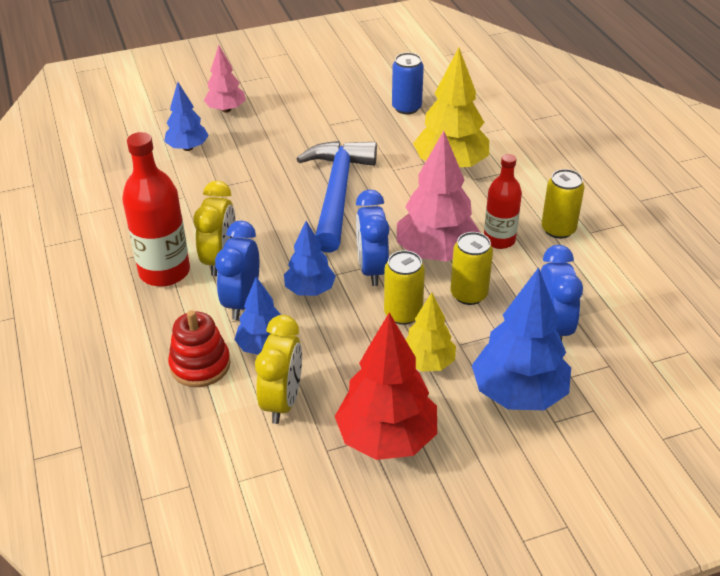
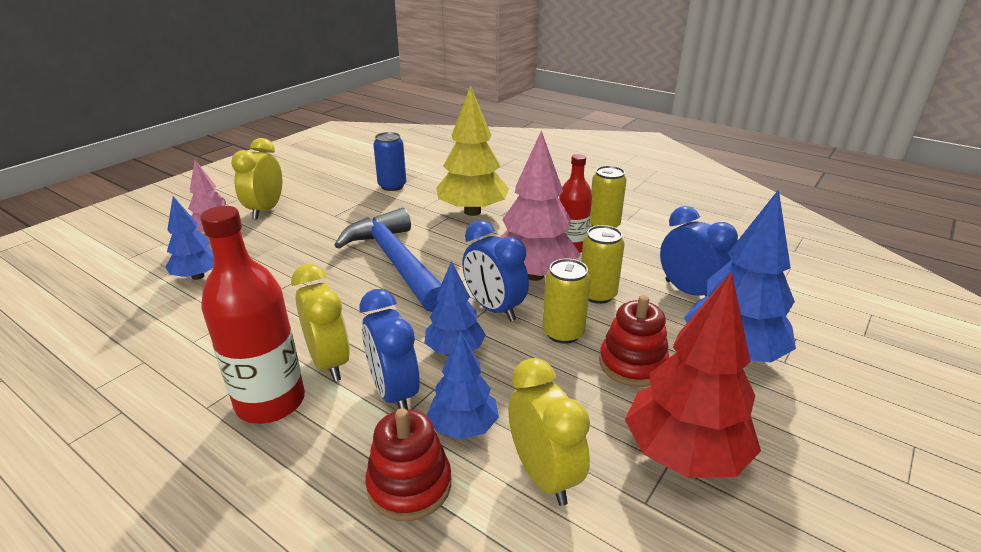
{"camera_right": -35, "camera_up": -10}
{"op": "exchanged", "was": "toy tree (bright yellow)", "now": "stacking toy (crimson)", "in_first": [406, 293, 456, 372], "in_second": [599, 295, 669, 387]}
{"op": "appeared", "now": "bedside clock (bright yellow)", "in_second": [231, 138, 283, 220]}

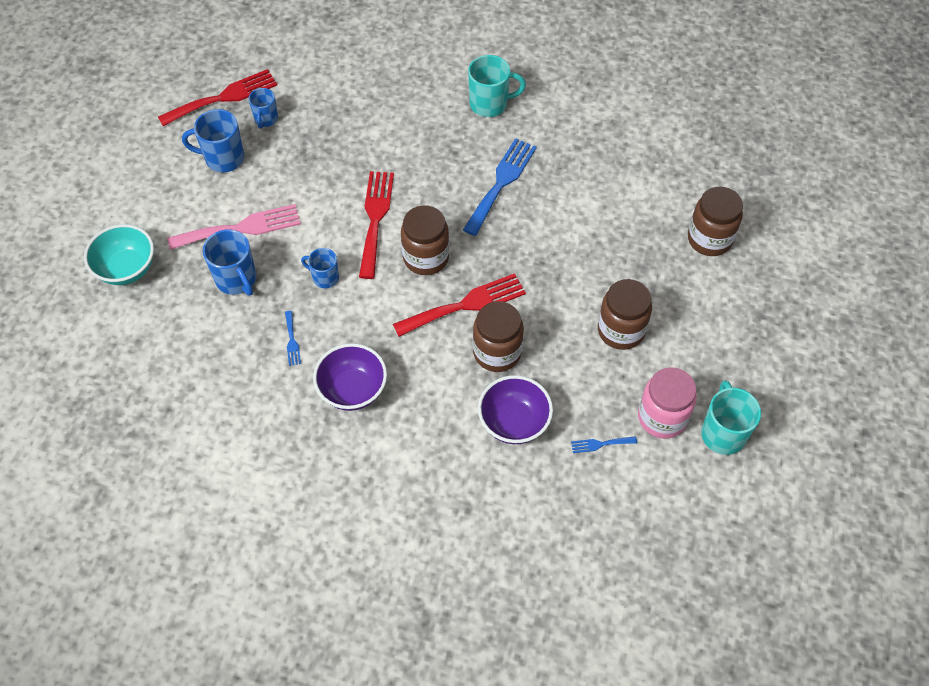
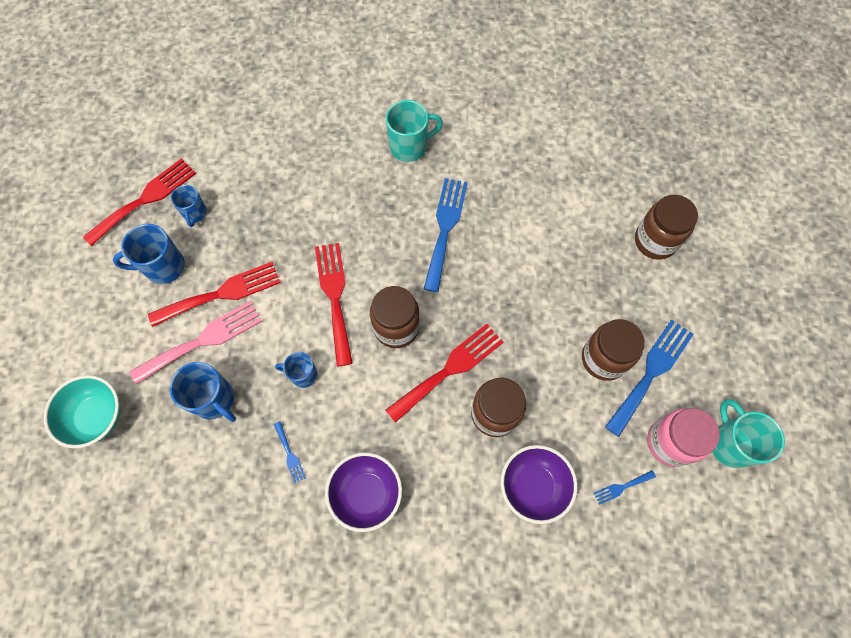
{"camera_right": -15, "camera_up": 10}
{"op": "appeared", "now": "table fork (crimson)", "in_second": [148, 262, 280, 327]}
{"op": "appeared", "now": "table fork (blue)", "in_second": [605, 320, 694, 437]}

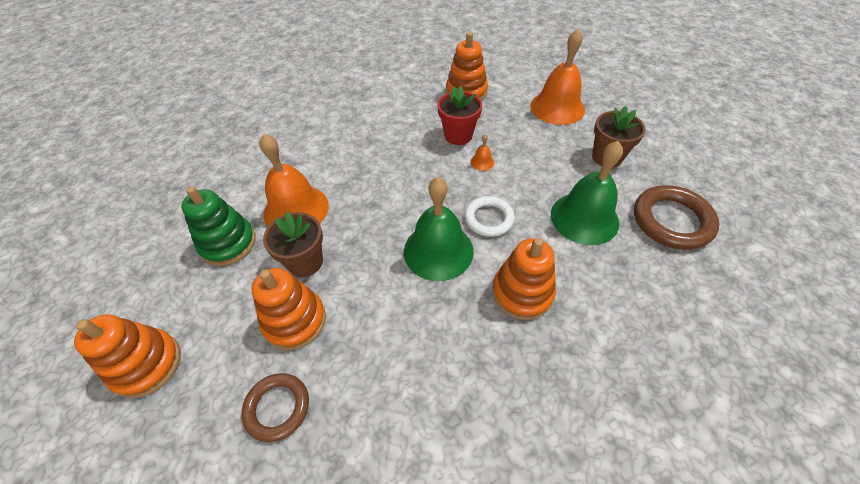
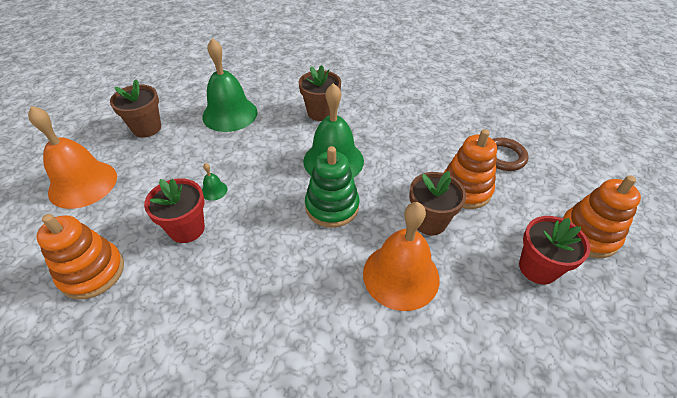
{"camera_right": -135, "camera_up": -5}
{"op": "relocated", "was": "stacking toy (green)", "in_first": [181, 186, 256, 266], "in_second": [305, 146, 359, 228]}
{"op": "missing", "was": "hoop (pure white)", "in_first": [465, 196, 515, 237]}
{"op": "colour", "was": "bell (orange-coloured)", "now": "bell (green)", "in_first": [470, 134, 494, 171], "in_second": [202, 163, 228, 201]}
{"op": "exchanged", "was": "stacking toy (orange-coloured)", "now": "plant pot (brown)", "in_first": [492, 238, 556, 320], "in_second": [298, 65, 341, 121]}
{"op": "missing", "was": "hoop (brown)", "in_first": [634, 185, 719, 250]}
{"op": "appeared", "now": "plant pot (crimson)", "in_second": [519, 216, 590, 285]}

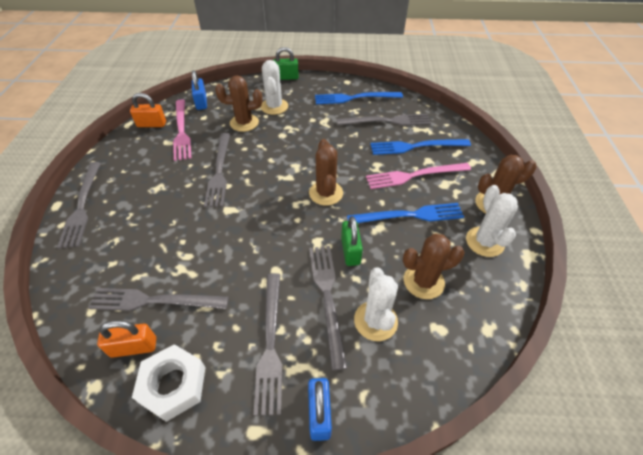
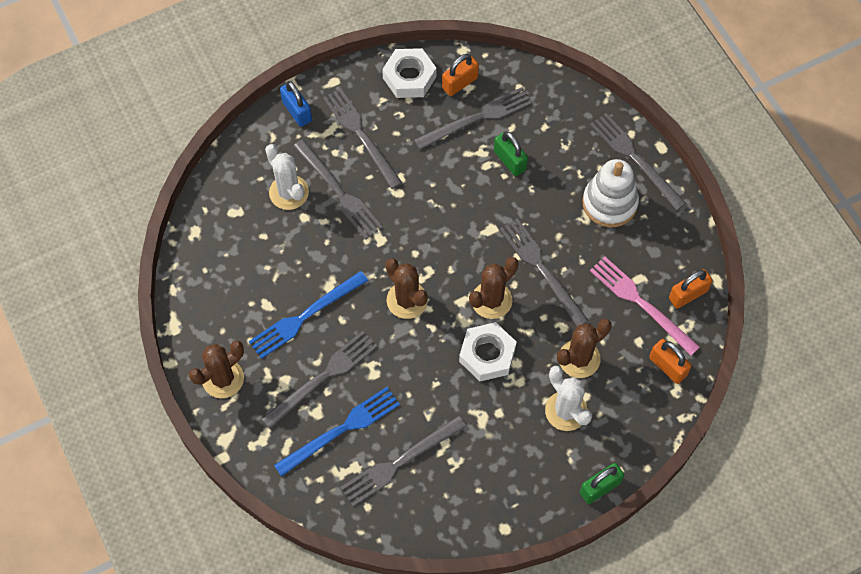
{"camera_right": 150, "camera_up": 15}
{"op": "colour", "was": "lock (blue)", "now": "lock (orange-coloured)", "in_first": [192, 70, 207, 110], "in_second": [649, 339, 692, 384]}
{"op": "missing", "was": "table fork (blue)", "in_first": [315, 92, 403, 104]}
{"op": "relocated", "was": "lock (green)", "in_first": [341, 216, 363, 266], "in_second": [494, 131, 528, 176]}
{"op": "colour", "was": "table fork (pink)", "now": "table fork (gray)", "in_first": [366, 163, 471, 189], "in_second": [262, 331, 378, 429]}
{"op": "relocated", "was": "cactus (brown)", "in_first": [403, 234, 465, 299], "in_second": [469, 257, 518, 319]}
{"op": "missing", "was": "cactus (pure white)", "in_first": [466, 185, 518, 257]}
{"op": "appeared", "now": "hex nut (pure white)", "in_second": [459, 322, 517, 381]}
{"op": "appeared", "now": "stacking toy (pure white)", "in_second": [582, 159, 639, 227]}

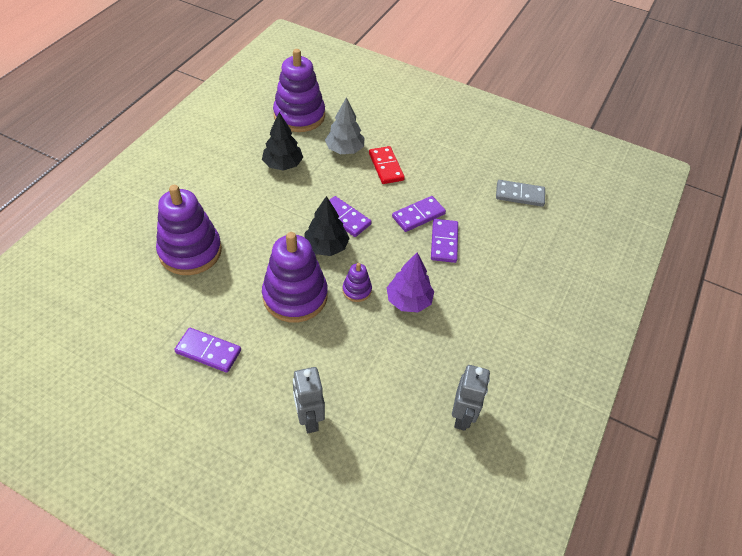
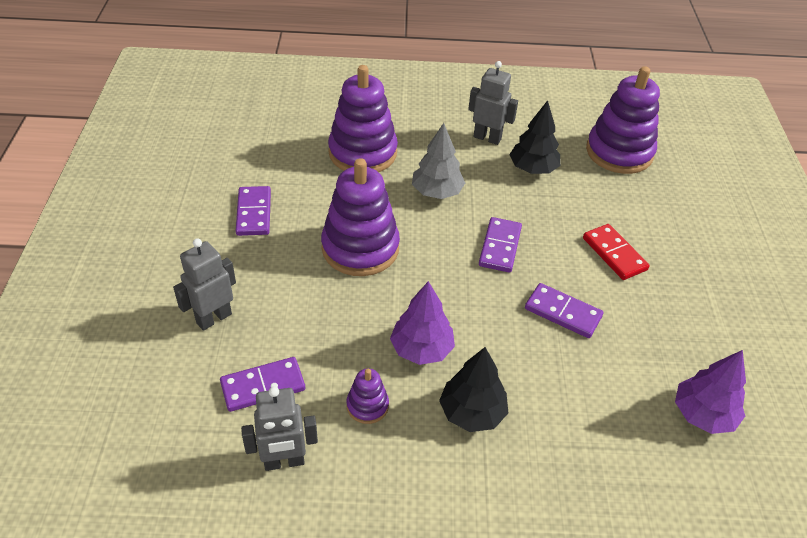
{"camera_right": 65, "camera_up": -5}
{"op": "relocated", "was": "toy tree (jet-black)", "in_first": [305, 196, 350, 256], "in_second": [439, 347, 508, 432]}
{"op": "relocated", "was": "toy tree (gray)", "in_first": [325, 97, 365, 154], "in_second": [412, 123, 465, 199]}
{"op": "relocated", "was": "stacking toy (royal purple)", "in_first": [343, 263, 372, 302], "in_second": [346, 368, 389, 424]}
{"op": "spun", "was": "domino piece (crimson)", "in_first": [369, 146, 405, 184], "in_second": [583, 224, 650, 280], "clockwise": -75}
{"op": "relocated", "was": "domino piece (royal purple)", "in_first": [431, 219, 458, 263], "in_second": [220, 357, 305, 412]}
{"op": "exchanged", "was": "domino piece (gray)", "now": "toy tree (royal purple)", "in_first": [496, 180, 545, 207], "in_second": [675, 350, 746, 434]}
{"op": "appeared", "now": "toy robot (gray)", "in_second": [468, 61, 518, 145]}

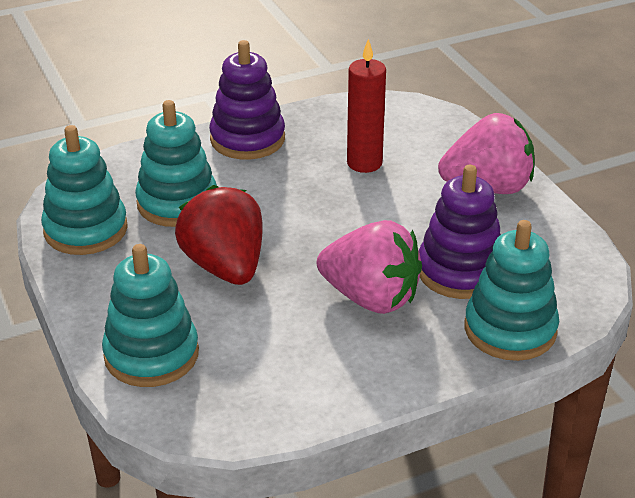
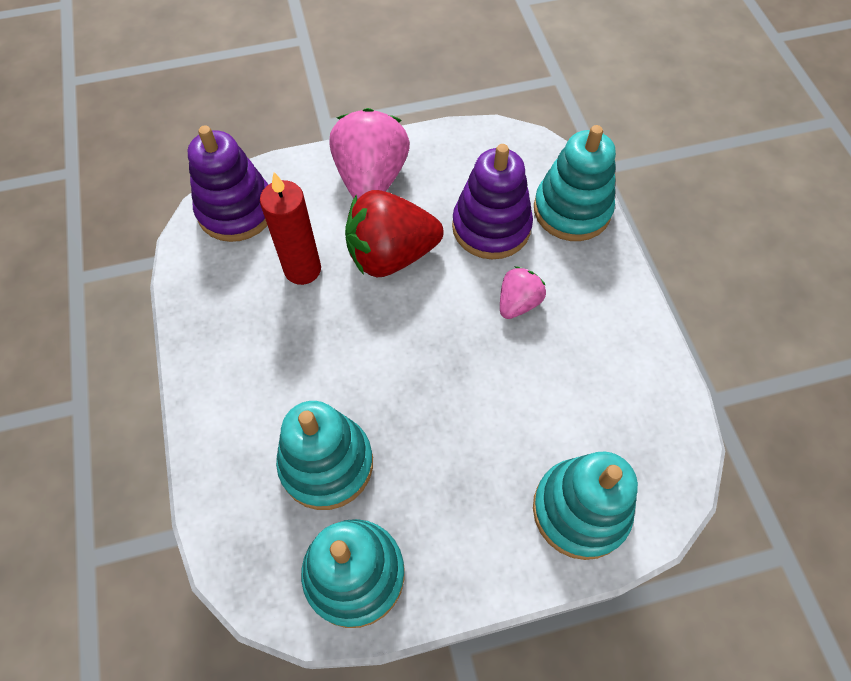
{"camera_right": -80, "camera_up": 25}
{"op": "relocated", "was": "strawberry (crimson)", "in_first": [175, 185, 263, 285], "in_second": [345, 190, 444, 277]}
{"op": "relocated", "was": "stacking toy (royal purple)", "in_first": [209, 40, 285, 159], "in_second": [188, 125, 269, 242]}
{"op": "size", "was": "strawberry (pink)", "in_first": [317, 220, 422, 314], "in_second": [500, 267, 546, 319], "ratio": 0.53}

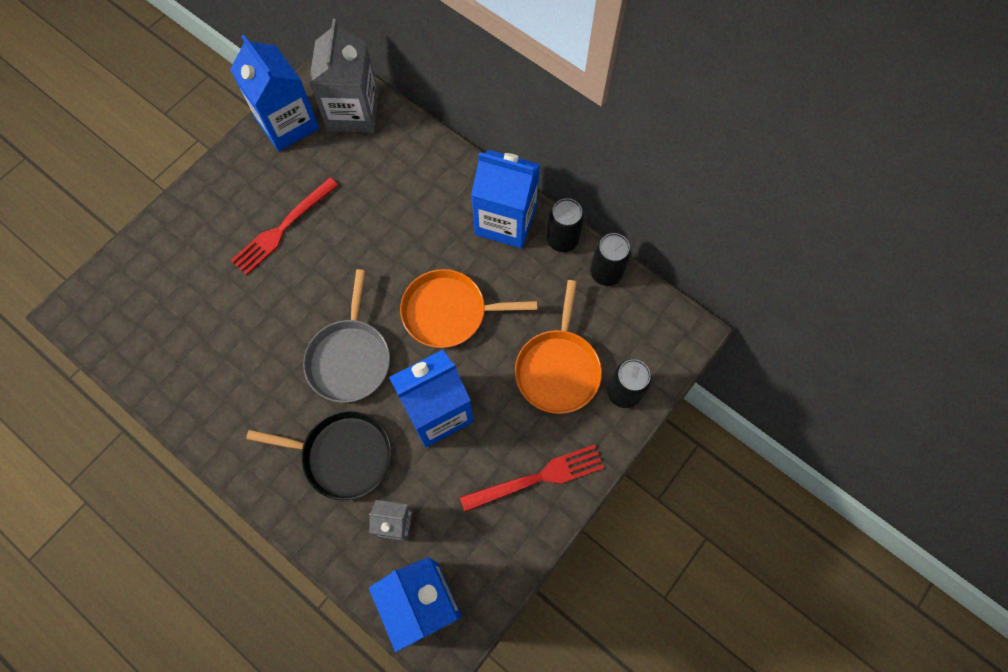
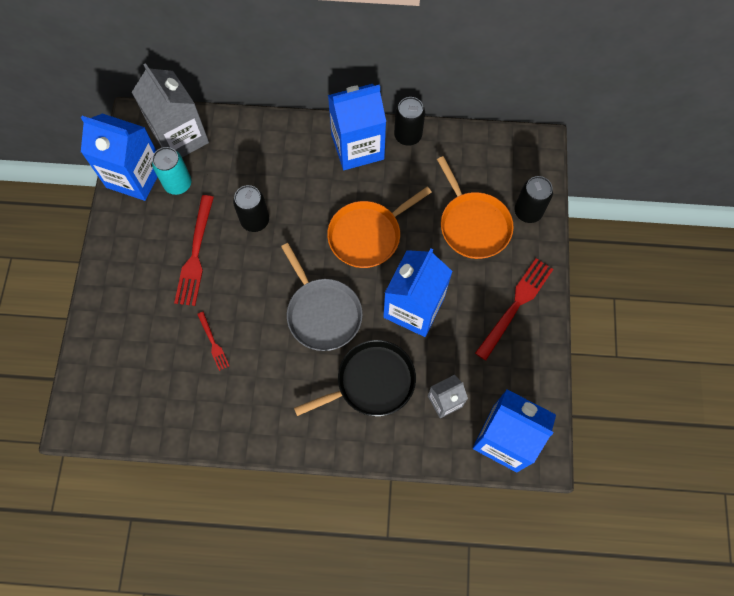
{"camera_right": -35, "camera_up": 0}
{"op": "relocated", "was": "can (jet-black)", "in_first": [590, 233, 631, 286], "in_second": [233, 185, 269, 232]}
{"op": "appeared", "now": "can (teal)", "in_second": [152, 147, 191, 195]}
{"op": "appeared", "now": "table fork (crimson)", "in_second": [197, 312, 229, 371]}

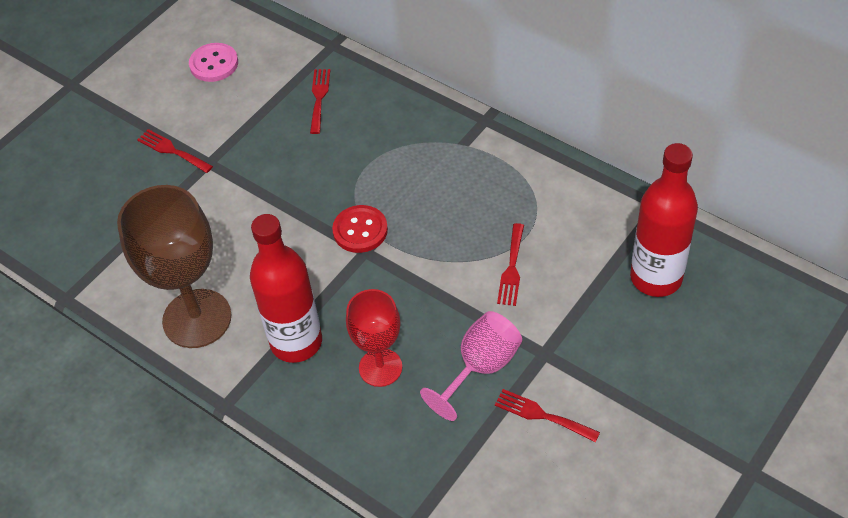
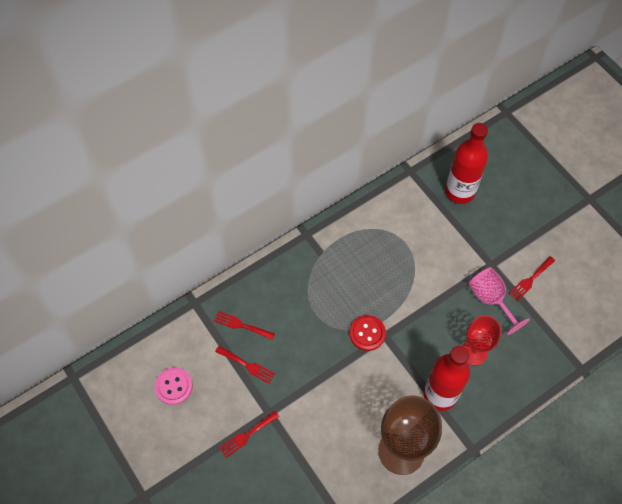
{"camera_right": -75, "camera_up": 10}
{"op": "relocated", "was": "table fork (crimson)", "in_first": [497, 223, 524, 306], "in_second": [215, 346, 275, 384]}

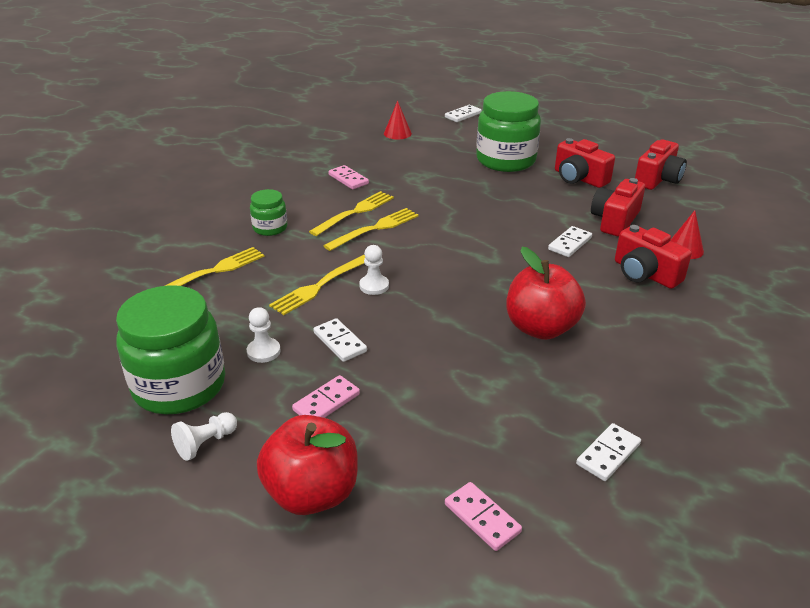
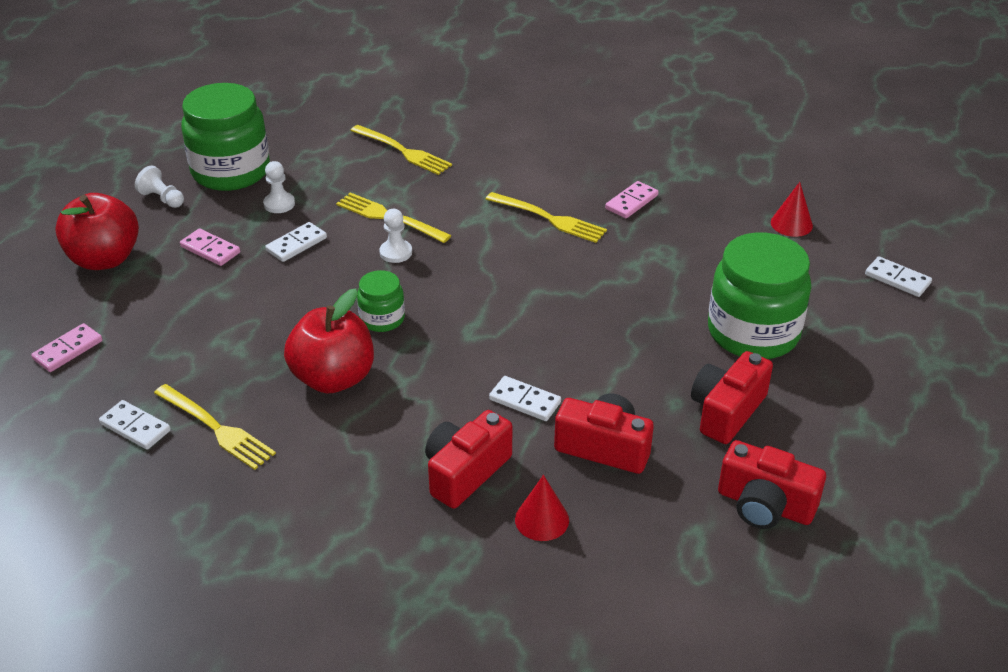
{"camera_right": 80, "camera_up": 5}
{"op": "relocated", "was": "jam jar (green)", "in_first": [250, 189, 287, 236], "in_second": [357, 270, 405, 332]}
{"op": "relocated", "was": "table fork (bright yellow)", "in_first": [323, 208, 419, 251], "in_second": [154, 384, 276, 470]}

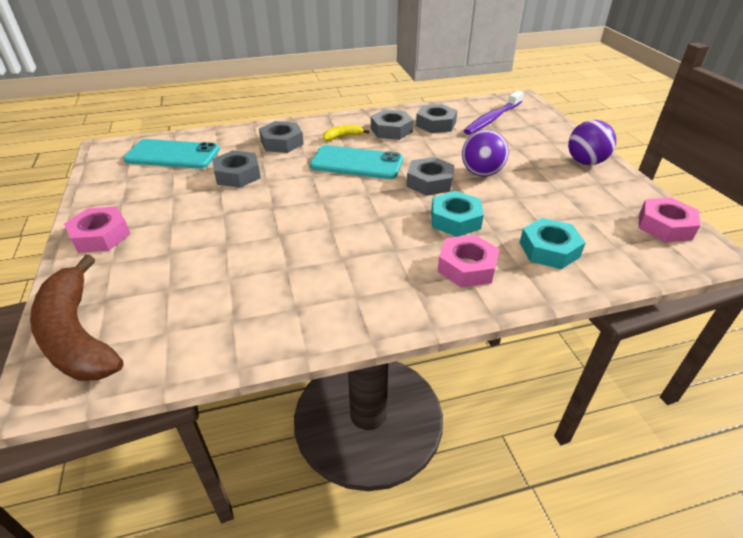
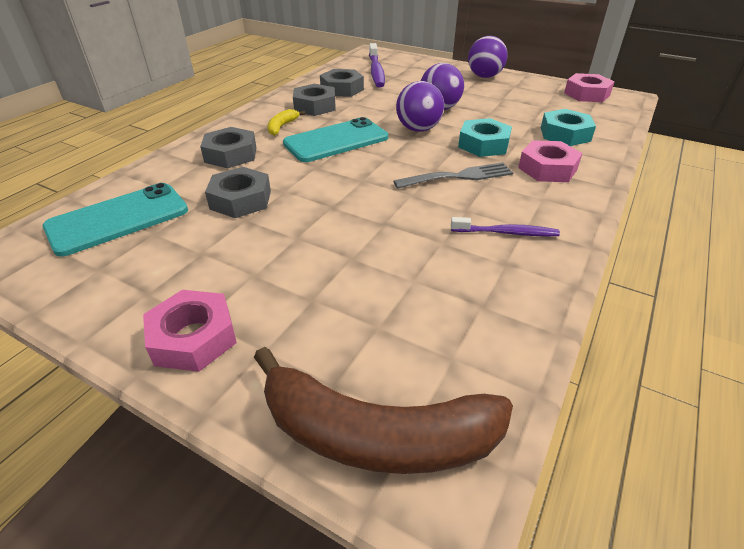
{"camera_right": -45, "camera_up": 0}
{"op": "exchanged", "was": "hex nut (gray)", "now": "sphere (royal purple)", "in_first": [406, 157, 454, 196], "in_second": [396, 81, 444, 131]}
{"op": "appeared", "now": "table fork (gray)", "in_second": [393, 162, 514, 189]}
{"op": "appeared", "now": "toothbrush (royal purple)", "in_second": [451, 217, 560, 236]}

